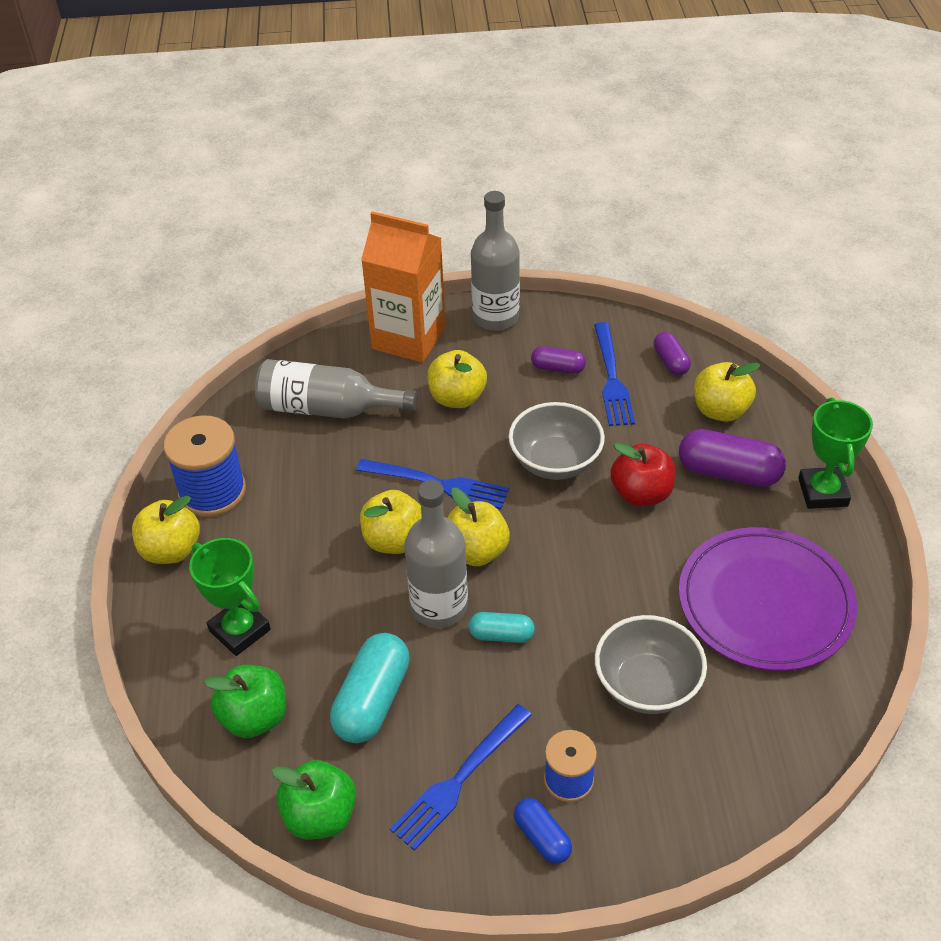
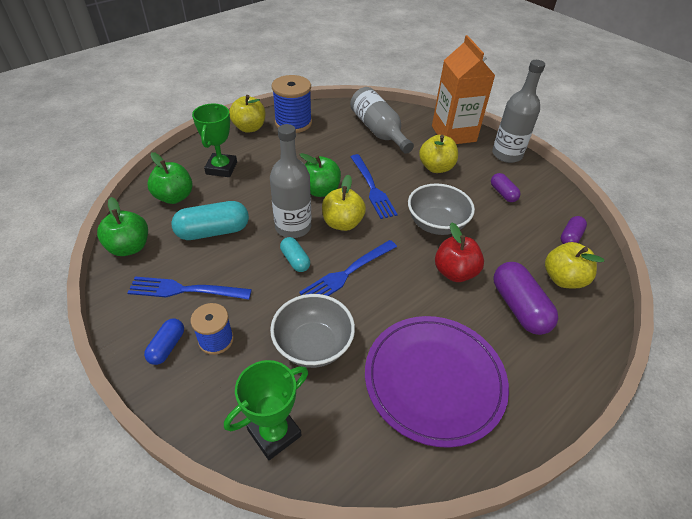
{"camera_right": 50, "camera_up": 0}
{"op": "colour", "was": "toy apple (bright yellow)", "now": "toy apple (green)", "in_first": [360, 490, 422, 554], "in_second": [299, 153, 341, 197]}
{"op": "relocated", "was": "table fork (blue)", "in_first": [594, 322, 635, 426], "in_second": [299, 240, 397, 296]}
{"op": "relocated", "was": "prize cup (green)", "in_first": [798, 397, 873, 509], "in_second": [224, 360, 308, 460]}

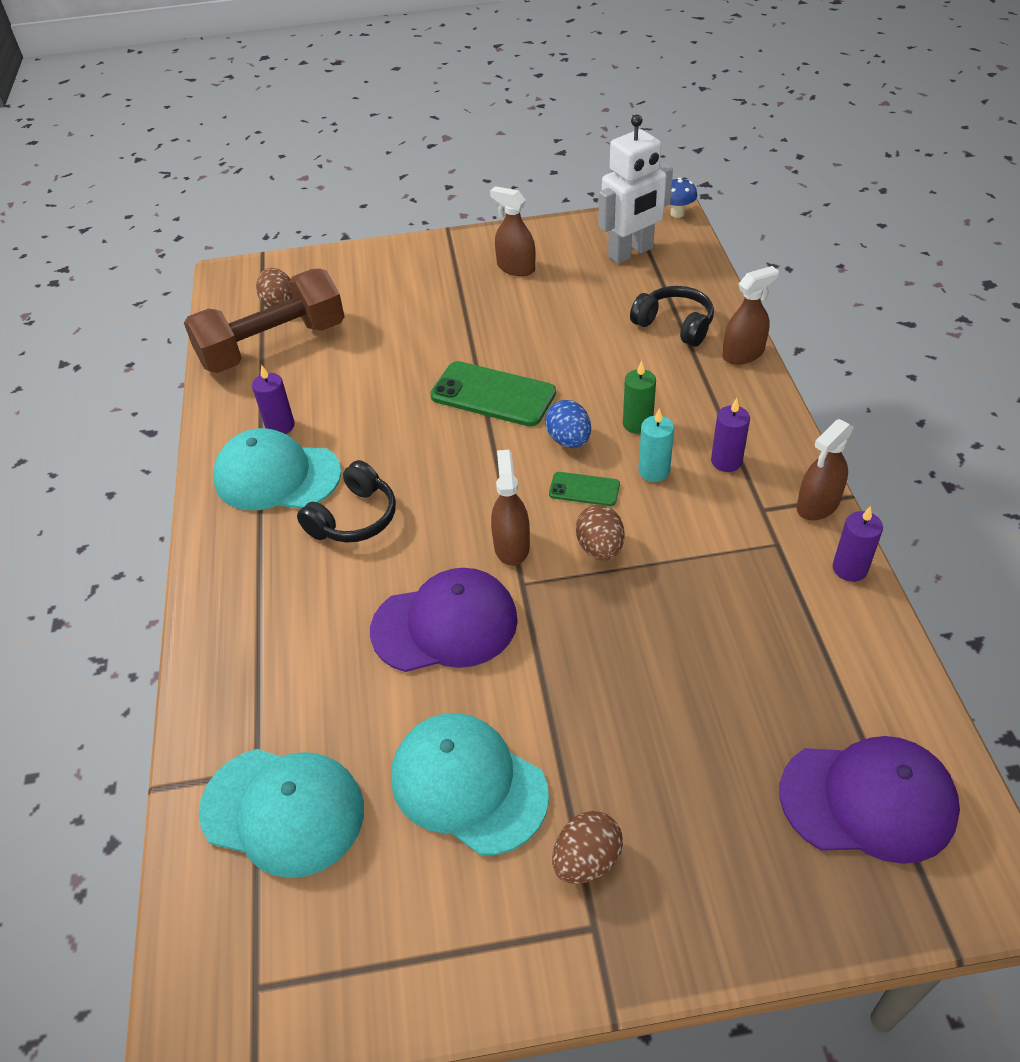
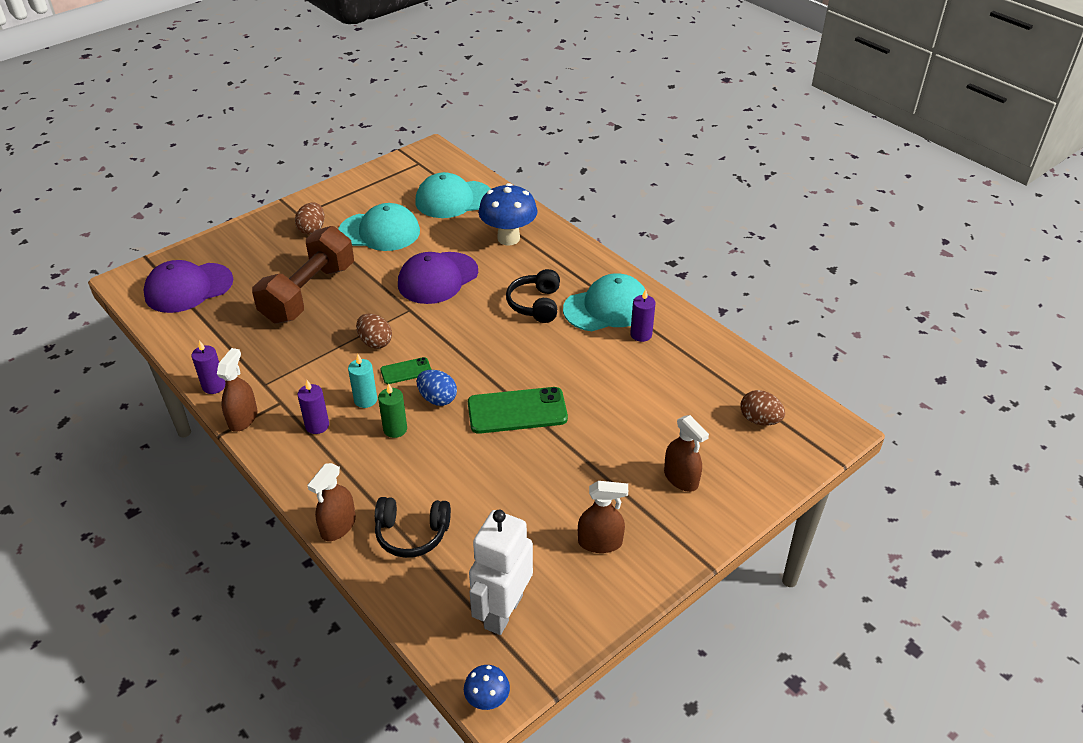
{"camera_right": 145, "camera_up": -5}
{"op": "relocated", "was": "free weight (brown)", "in_first": [184, 269, 345, 373], "in_second": [252, 226, 354, 323]}
{"op": "relocated", "was": "spray cleaner (brown)", "in_first": [491, 450, 530, 566], "in_second": [664, 415, 709, 492]}
{"op": "appeared", "now": "mushroom (blue)", "in_second": [479, 183, 537, 246]}

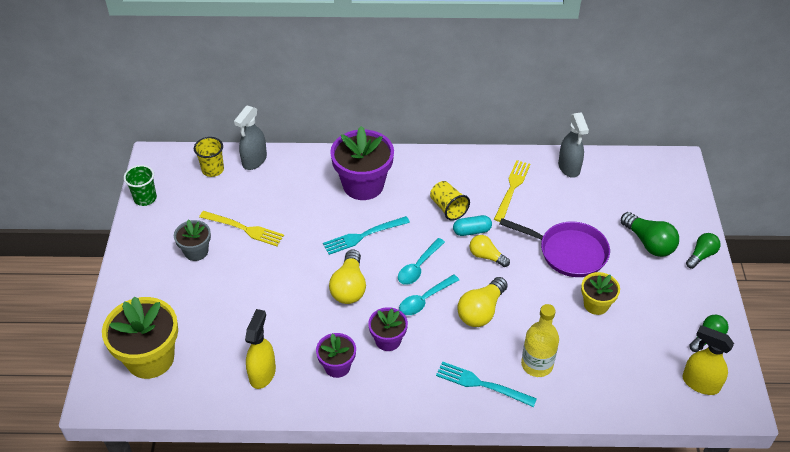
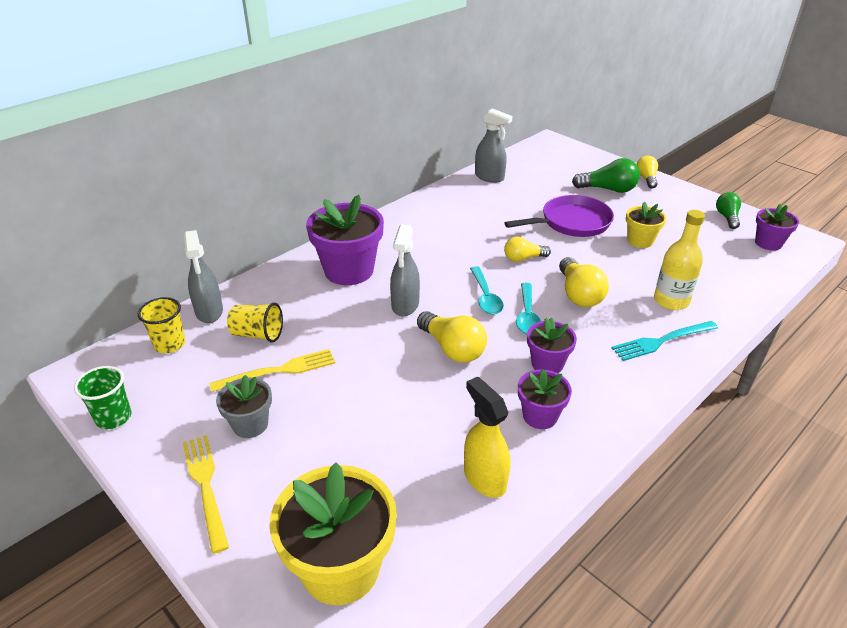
{"camera_right": -45, "camera_up": -10}
{"op": "exchanged", "was": "table fork (teal)", "now": "spray cleaner (gray)", "in_first": [323, 216, 410, 255], "in_second": [390, 224, 420, 316]}
{"op": "relocated", "was": "cup (bright yellow)", "in_first": [430, 181, 470, 221], "in_second": [227, 303, 283, 343]}
{"op": "missing", "was": "pill shape (teal)", "in_first": [453, 215, 492, 236]}
{"op": "relocated", "was": "table fork (bright yellow)", "in_first": [494, 160, 530, 222], "in_second": [183, 435, 229, 554]}
{"op": "exchanged", "was": "spray cleaner (bright yellow)", "now": "plant pot (royal purple)", "in_first": [682, 325, 734, 395], "in_second": [755, 204, 799, 251]}
{"op": "colour", "was": "light bulb (green)", "now": "light bulb (bright yellow)", "in_first": [686, 233, 720, 269], "in_second": [637, 156, 658, 189]}

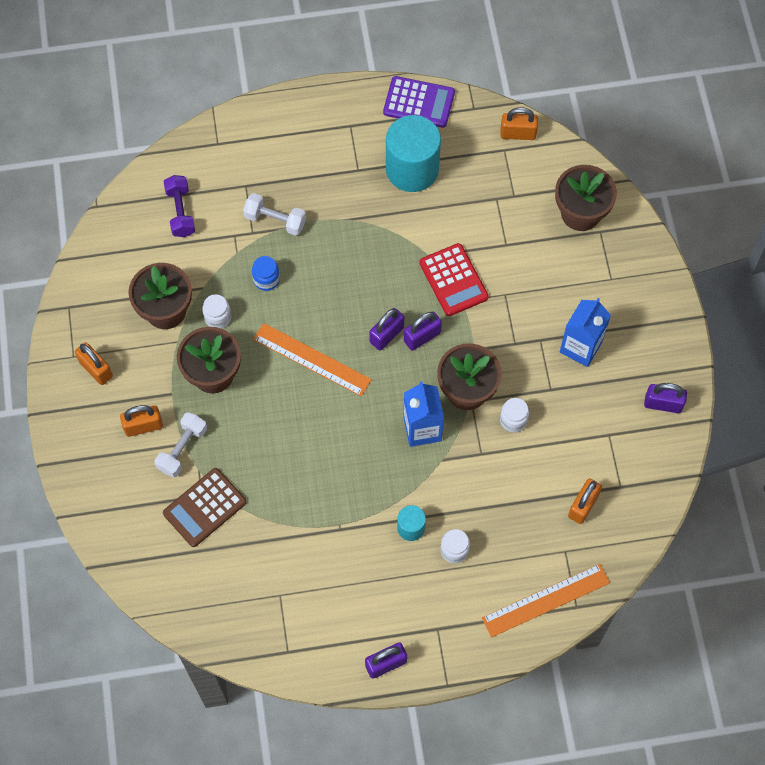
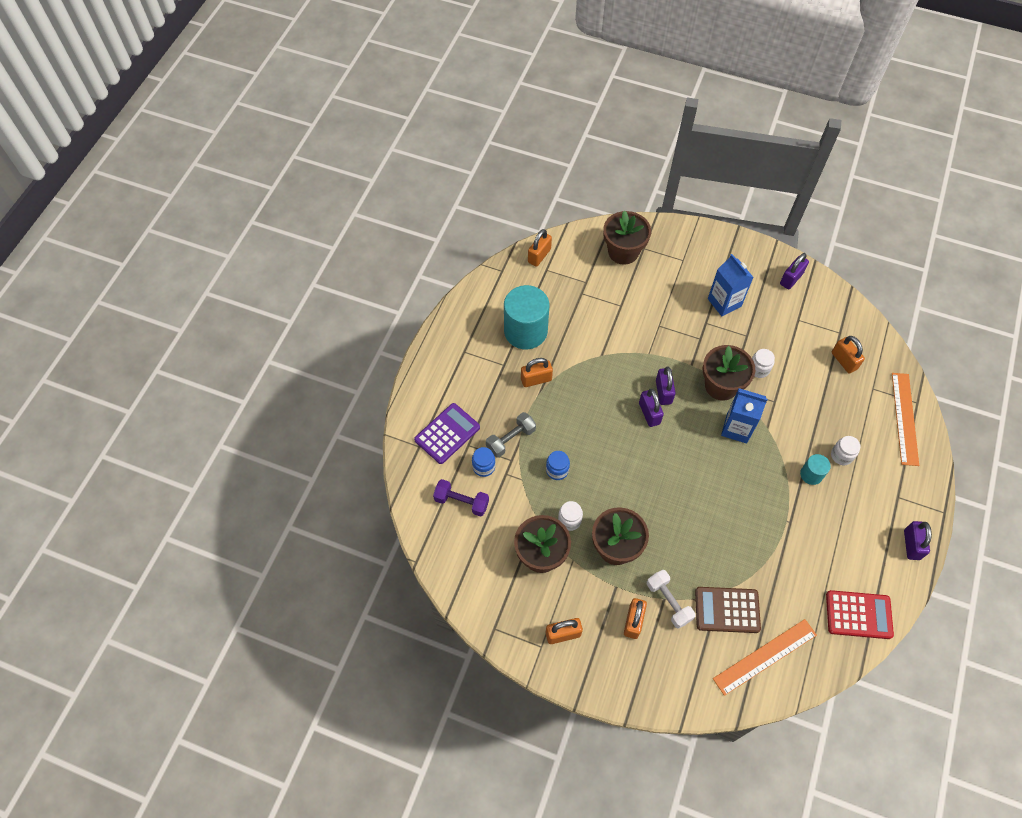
{"camera_right": -60, "camera_up": -5}
{"op": "spun", "was": "pocket calculator (brown)", "in_first": [163, 468, 247, 547], "in_second": [695, 587, 761, 633], "clockwise": 105}
{"op": "colour", "was": "free weight (pure white)", "now": "free weight (gray)", "in_first": [243, 193, 306, 236], "in_second": [486, 412, 536, 458]}
{"op": "relocated", "was": "straightedge (orange-coloured)", "in_first": [253, 323, 372, 396], "in_second": [713, 619, 817, 696]}
{"op": "relocated", "was": "pocket calculator (royal purple)", "in_first": [383, 76, 455, 128], "in_second": [414, 403, 480, 464]}
{"op": "relocated", "was": "pocket calculator (crimson)", "in_first": [419, 243, 489, 316], "in_second": [826, 590, 894, 639]}
{"op": "appeared", "now": "jam jar (blue)", "in_second": [472, 447, 495, 477]}
{"op": "appeared", "now": "lock (orange-coloured)", "in_second": [521, 358, 553, 387]}

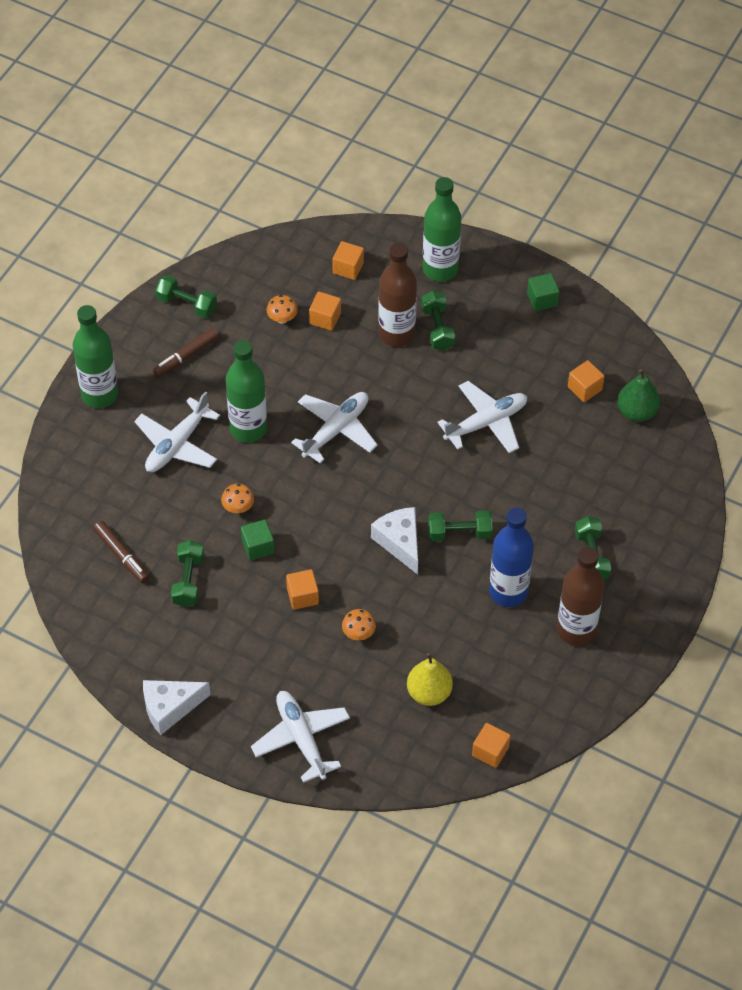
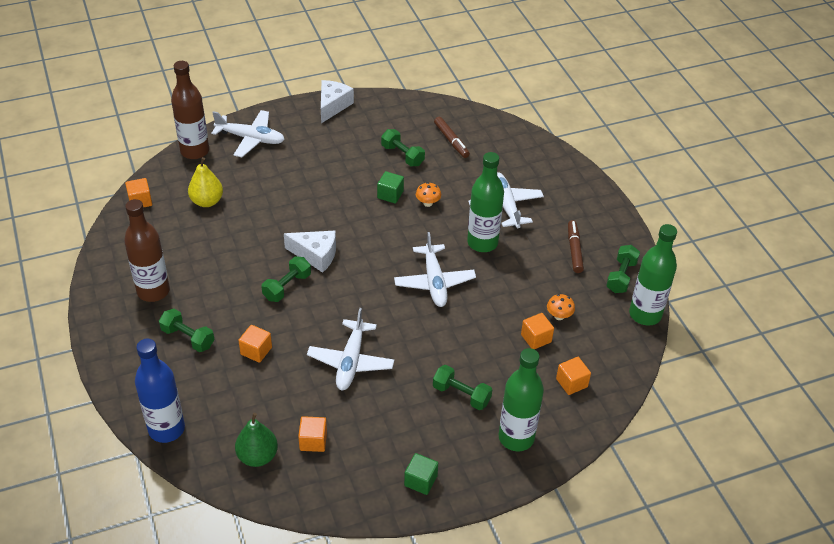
{"camera_right": 130, "camera_up": -10}
{"op": "relocated", "was": "drink bottle (green)", "in_first": [73, 305, 118, 408], "in_second": [629, 224, 677, 326]}
{"op": "spun", "was": "felt pen (brown)", "in_first": [93, 521, 149, 583], "in_second": [434, 117, 470, 158], "clockwise": -120}
{"op": "spun", "was": "free weight (green)", "in_first": [155, 275, 217, 318], "in_second": [606, 245, 640, 293], "clockwise": -45}
{"op": "relocated", "was": "block (orange-coloured)", "in_first": [286, 569, 319, 610], "in_second": [238, 325, 272, 363]}
{"op": "missing", "was": "mushroom (orange-coloured)", "in_first": [342, 609, 376, 640]}
{"op": "relocated", "was": "drink bottle (brown)", "in_first": [378, 243, 417, 347], "in_second": [171, 61, 209, 159]}
{"op": "relocated", "was": "drink bottle (blue)", "in_first": [489, 507, 534, 607], "in_second": [135, 339, 185, 443]}

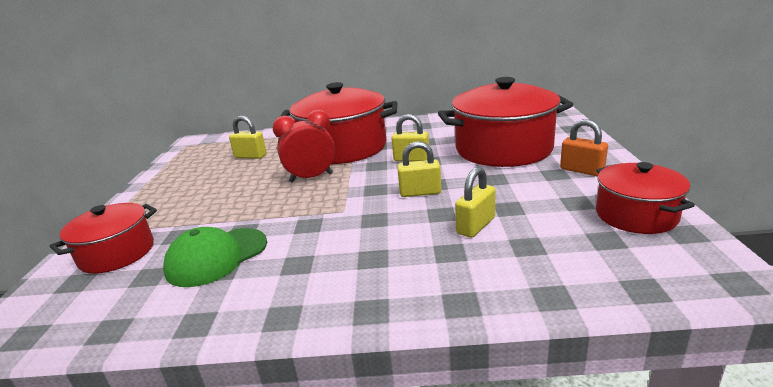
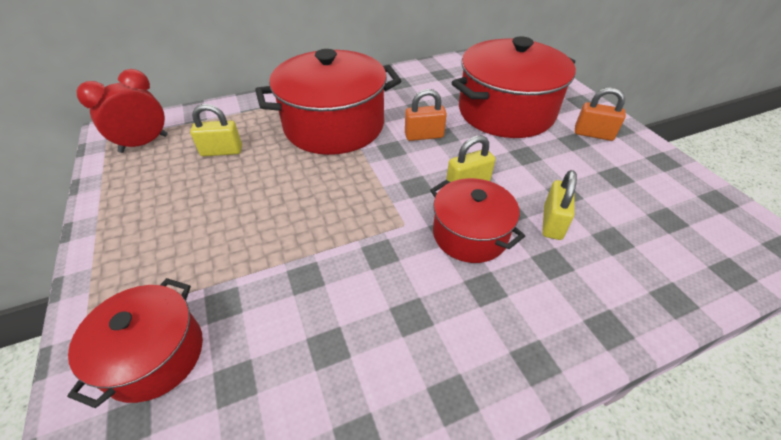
{"camera_right": -25, "camera_up": 20}
{"op": "missing", "was": "baseball cap (green)", "in_first": [163, 227, 267, 287]}
{"op": "relocated", "was": "bedside clock (crimson)", "in_first": [273, 110, 335, 183], "in_second": [77, 69, 168, 153]}
{"op": "colour", "was": "lock (bright yellow)", "now": "lock (orange-coloured)", "in_first": [391, 114, 429, 162], "in_second": [405, 89, 447, 141]}
{"op": "relocated", "was": "stockpot (crimson)", "in_first": [596, 162, 695, 234], "in_second": [430, 178, 525, 263]}

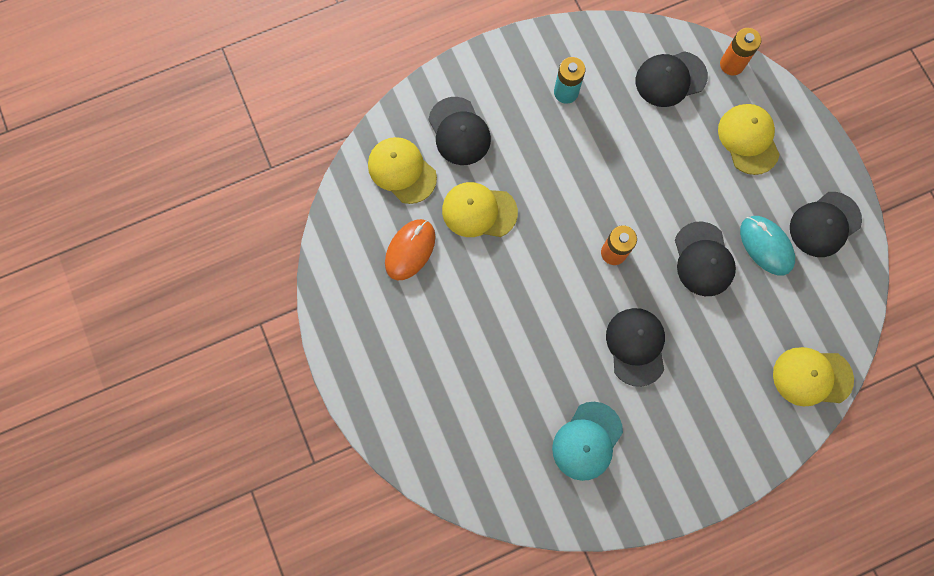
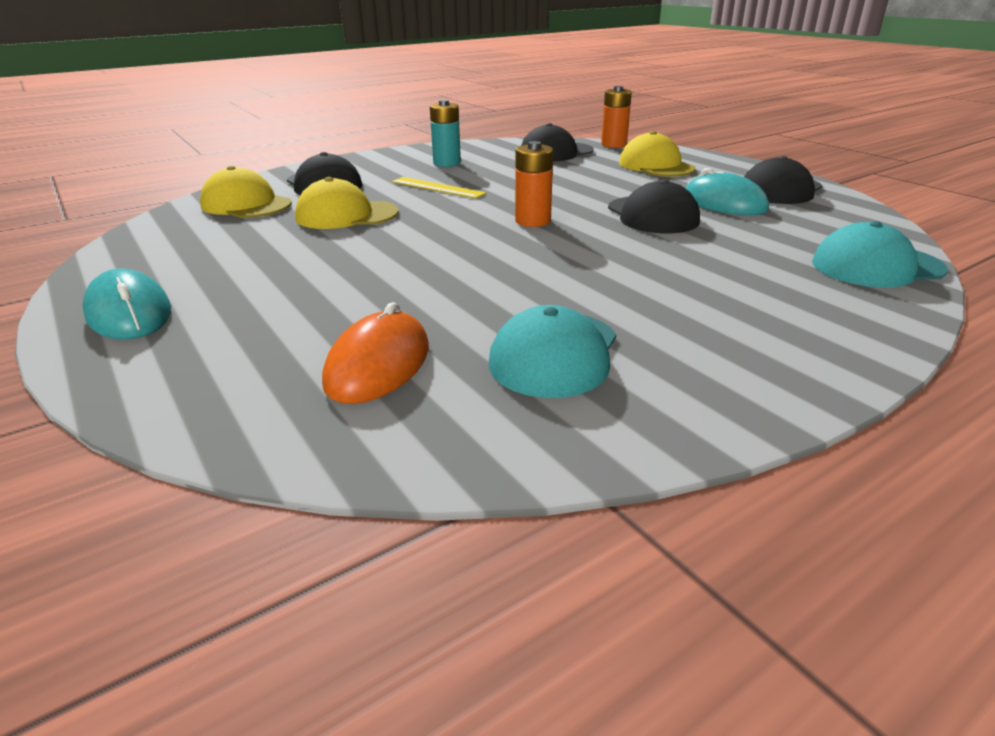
{"camera_right": -10, "camera_up": -45}
{"op": "relocated", "was": "computer mouse (orange-coloured)", "in_first": [385, 219, 435, 280], "in_second": [322, 302, 429, 404]}
{"op": "missing", "was": "baseball cap (jet-black)", "in_first": [606, 308, 665, 387]}
{"op": "colour", "was": "baseball cap (bright yellow)", "now": "baseball cap (teal)", "in_first": [773, 347, 854, 406], "in_second": [812, 221, 948, 288]}
{"op": "appeared", "now": "computer mouse (teal)", "in_second": [83, 268, 171, 339]}
{"op": "appeared", "now": "straightedge (bright yellow)", "in_second": [392, 177, 486, 199]}

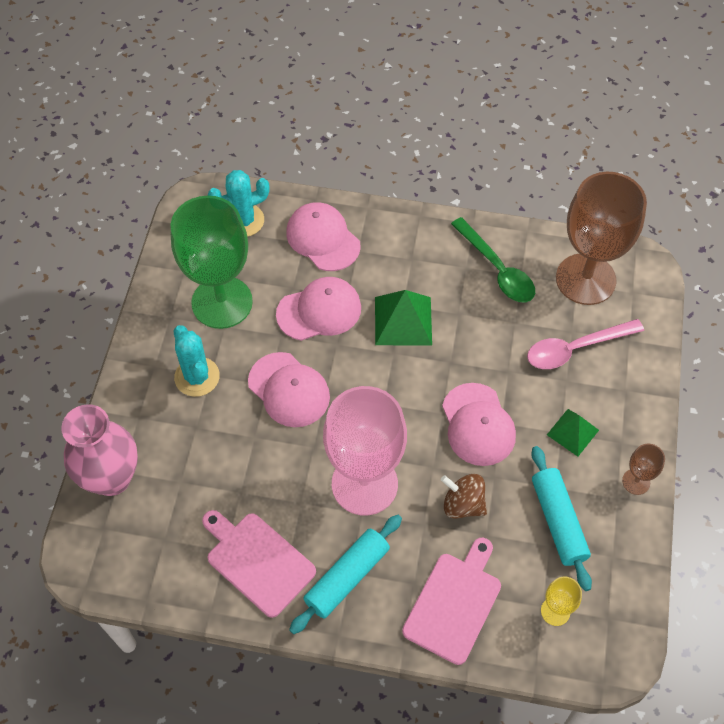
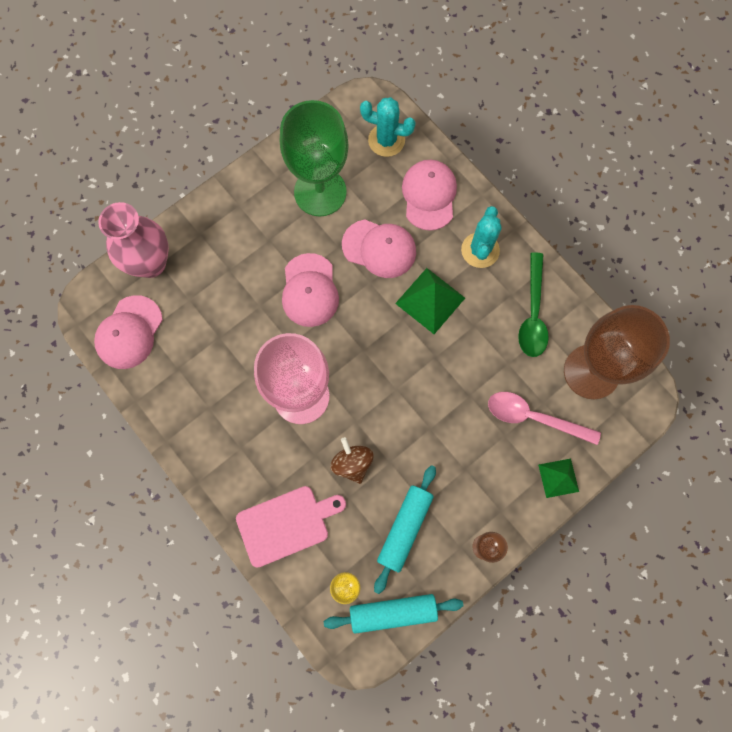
{"camera_right": 40, "camera_up": 15}
{"op": "relocated", "was": "cactus (teal)", "in_first": [173, 325, 220, 397], "in_second": [461, 206, 502, 268]}
{"op": "missing", "was": "bread board (pink)", "in_first": [202, 510, 316, 618]}
{"op": "relocated", "was": "rolling pin (teal)", "in_first": [289, 515, 402, 634], "in_second": [324, 594, 463, 634]}
{"op": "relocated", "was": "baseball cap (pink)", "in_first": [442, 383, 516, 466], "in_second": [94, 295, 163, 369]}
{"op": "relocated", "was": "pyramid (green)", "in_first": [547, 409, 599, 457], "in_second": [538, 459, 579, 498]}

